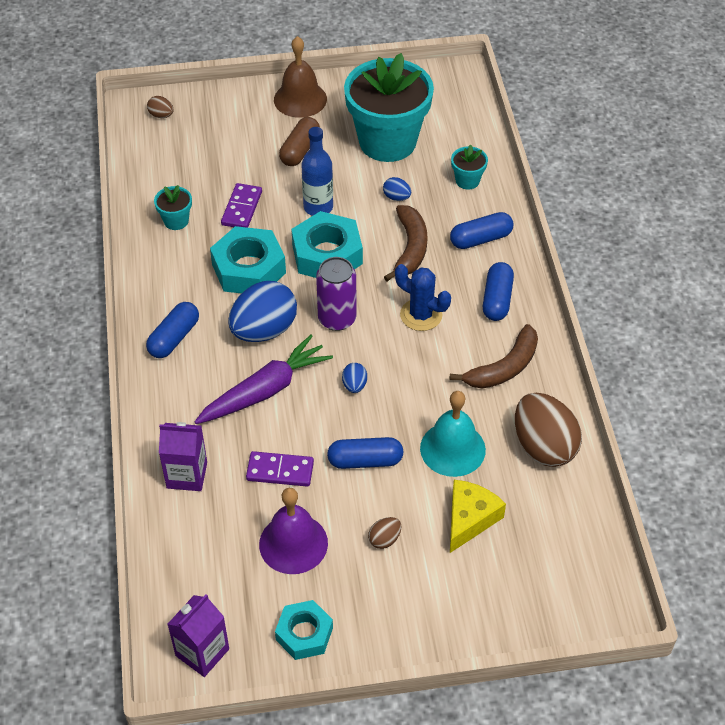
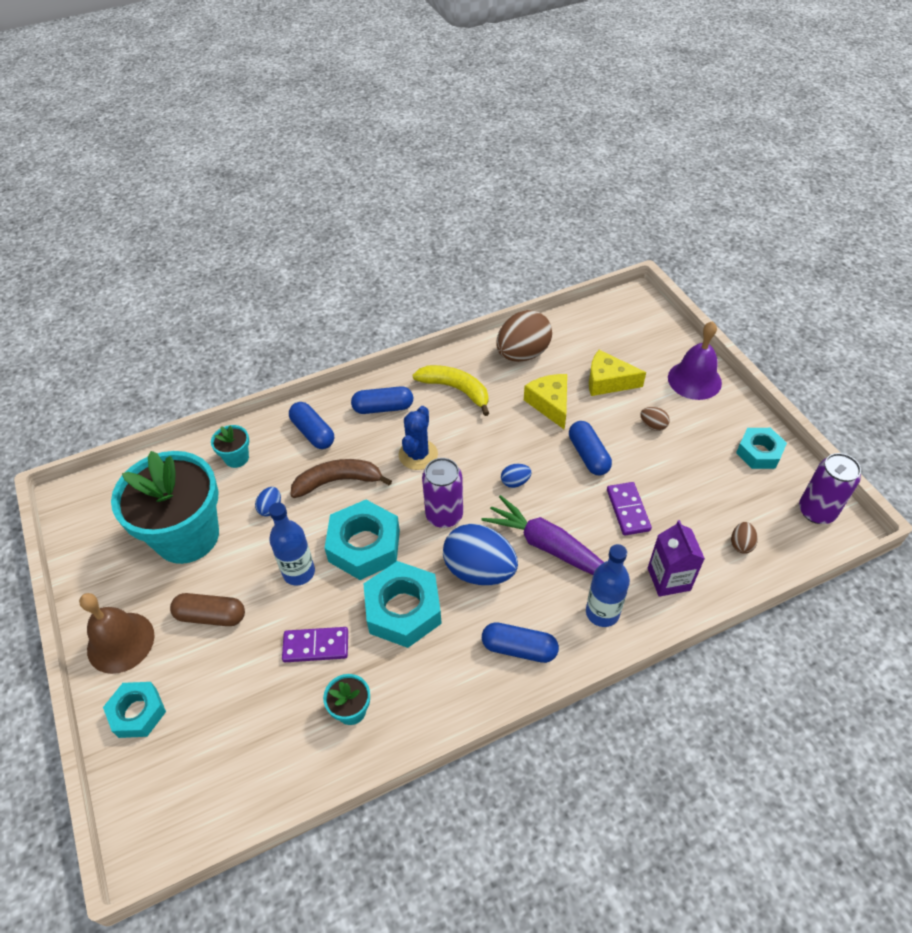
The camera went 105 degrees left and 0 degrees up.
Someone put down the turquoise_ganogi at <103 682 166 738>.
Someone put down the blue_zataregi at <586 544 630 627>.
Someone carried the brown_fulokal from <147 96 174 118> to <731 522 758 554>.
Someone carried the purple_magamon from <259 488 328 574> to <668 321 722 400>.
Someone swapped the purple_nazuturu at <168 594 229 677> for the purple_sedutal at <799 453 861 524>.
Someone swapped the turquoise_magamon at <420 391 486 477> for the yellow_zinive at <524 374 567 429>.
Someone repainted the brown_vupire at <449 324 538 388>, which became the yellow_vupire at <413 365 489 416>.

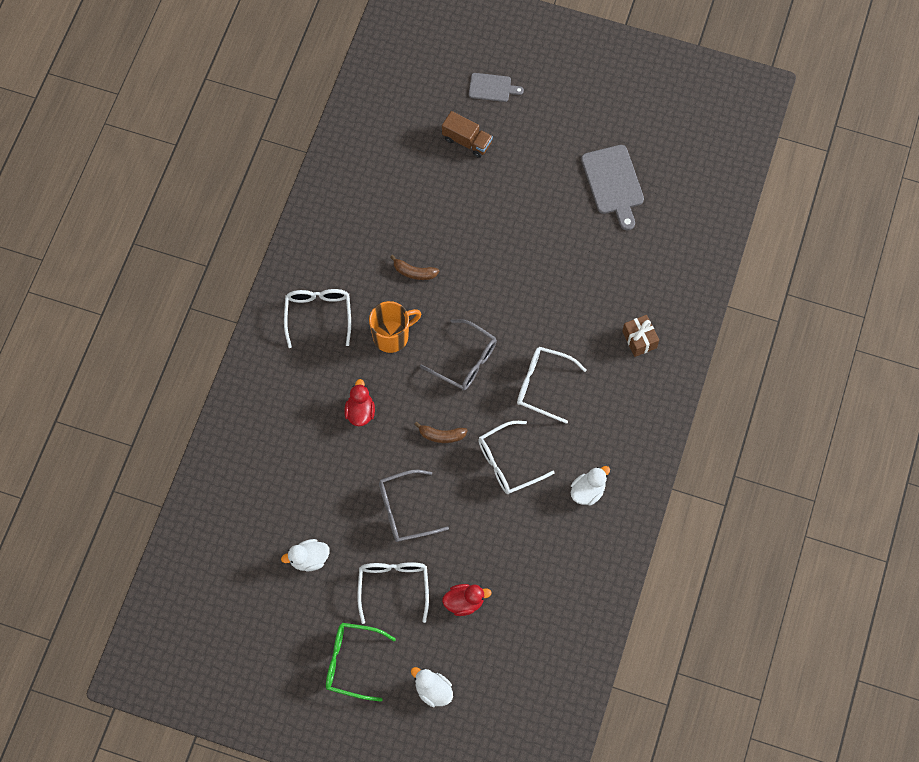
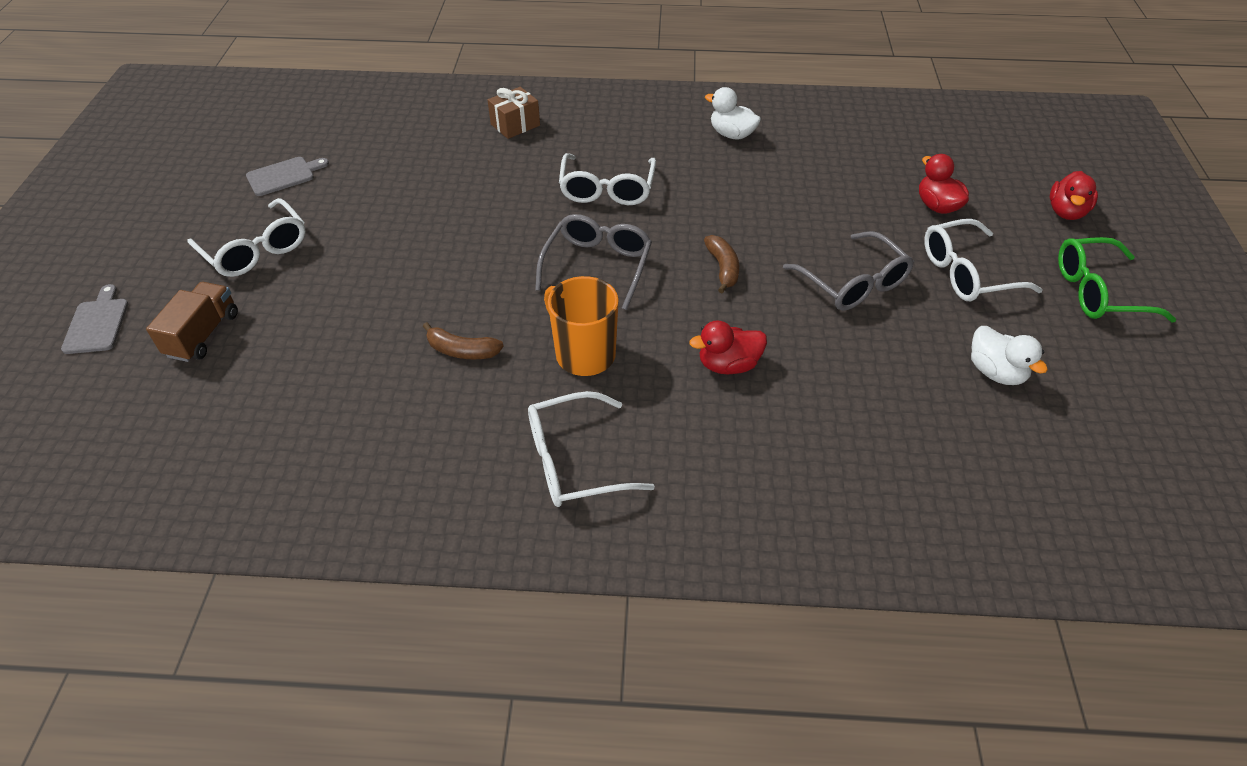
The camera went 105 degrees left and 20 degrees down.
Someone carried the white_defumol from <478 421 555 494> to <188 198 306 277>.
Someone repainted the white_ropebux at <411 667 453 707>, which became the red_ropebux at <1050 171 1098 220>.
Someone rotated the green_defumol at <326 623 396 702> by 90 degrees clockwise.
Someone rotated the brown_vupire at <390 255 439 280> by 105 degrees clockwise.
Someone scaled the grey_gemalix at <581 145 644 231> by 0.60.

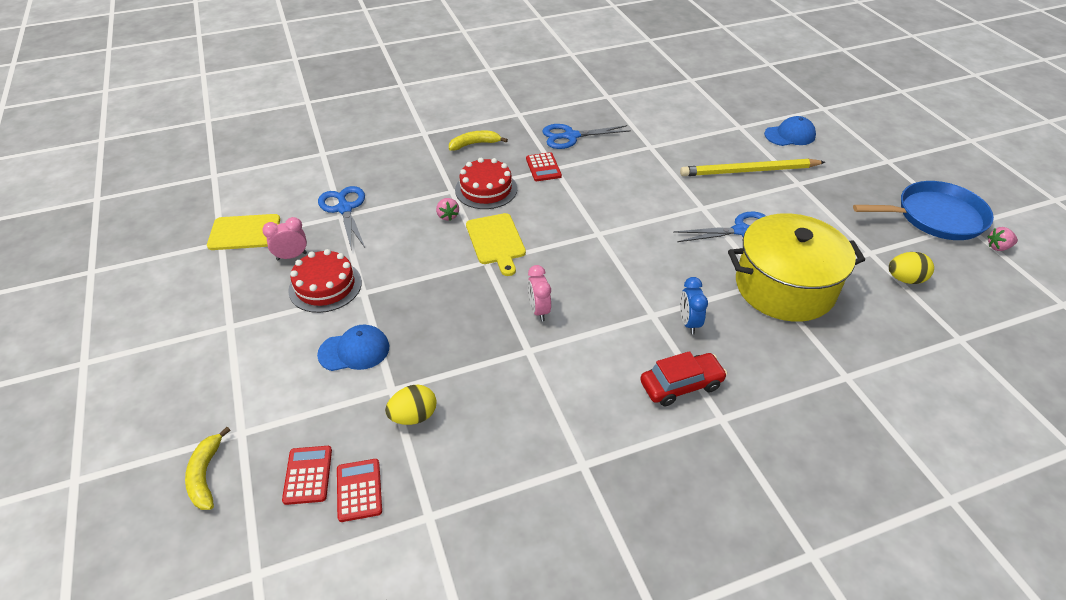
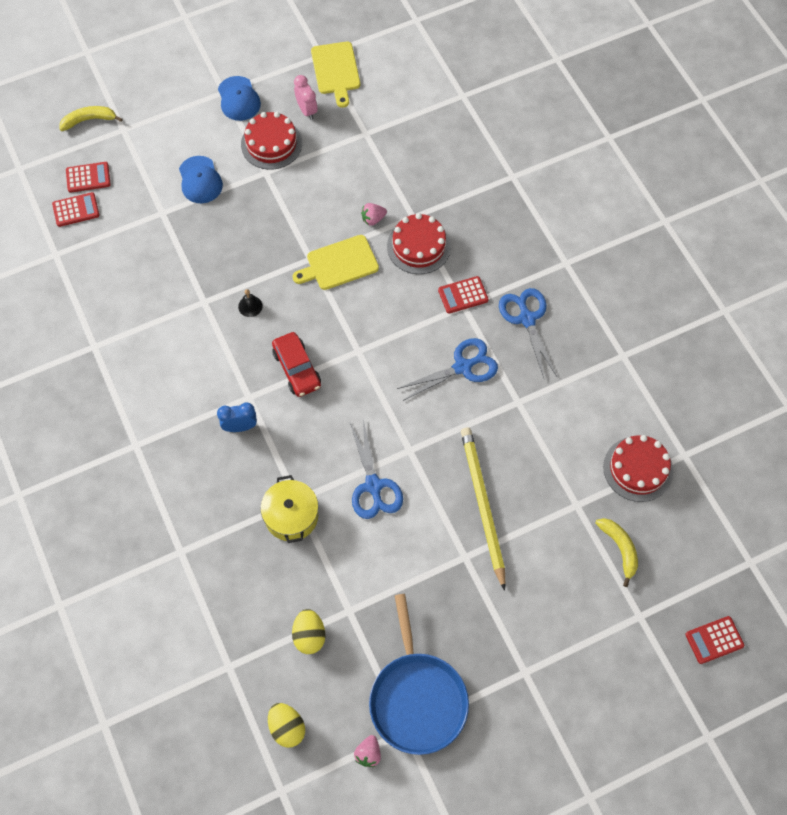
The camera went 85 degrees right and 20 degrees up.
Someone put down the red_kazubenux at <603 435 673 502>.
Someone put down the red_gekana at <686 616 744 664>.
Someone carried the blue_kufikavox from <318 186 365 251> to <397 338 498 401>.
Someone carried the yellow_fulokal from <385 385 437 425> to <268 703 305 748>.
Someone carried the yellow_vupire from <449 131 508 151> to <596 518 638 587>.
Someone carried the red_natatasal from <640 351 727 406> to <272 332 321 397>.
Someone carried the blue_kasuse from <764 116 816 146> to <218 76 261 121>.
Someone swapped the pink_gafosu at <528 265 551 321> for the black_magamon at <238 289 263 317>.
Someone rotated the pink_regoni at <987 227 1018 251> by 150 degrees counterclockwise.
Someone scaled the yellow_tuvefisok at <728 213 865 322> by 0.56.

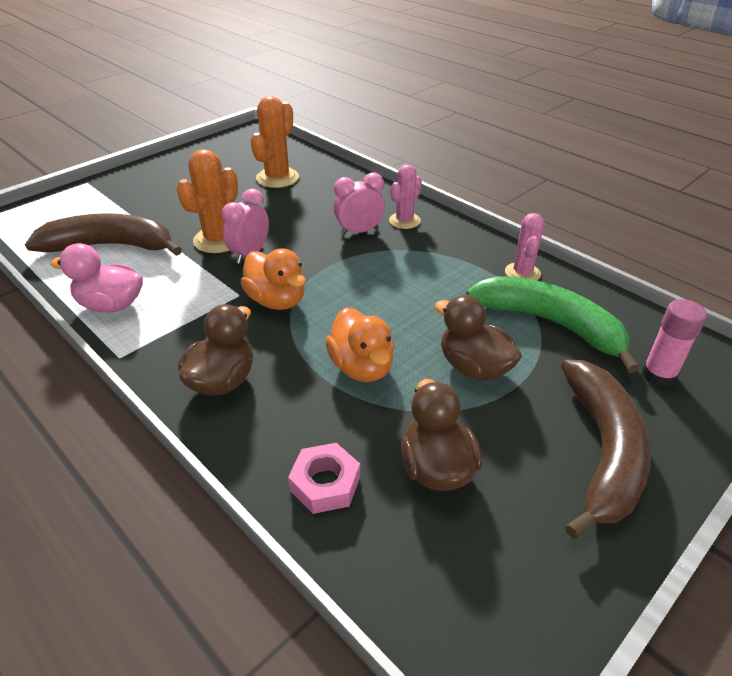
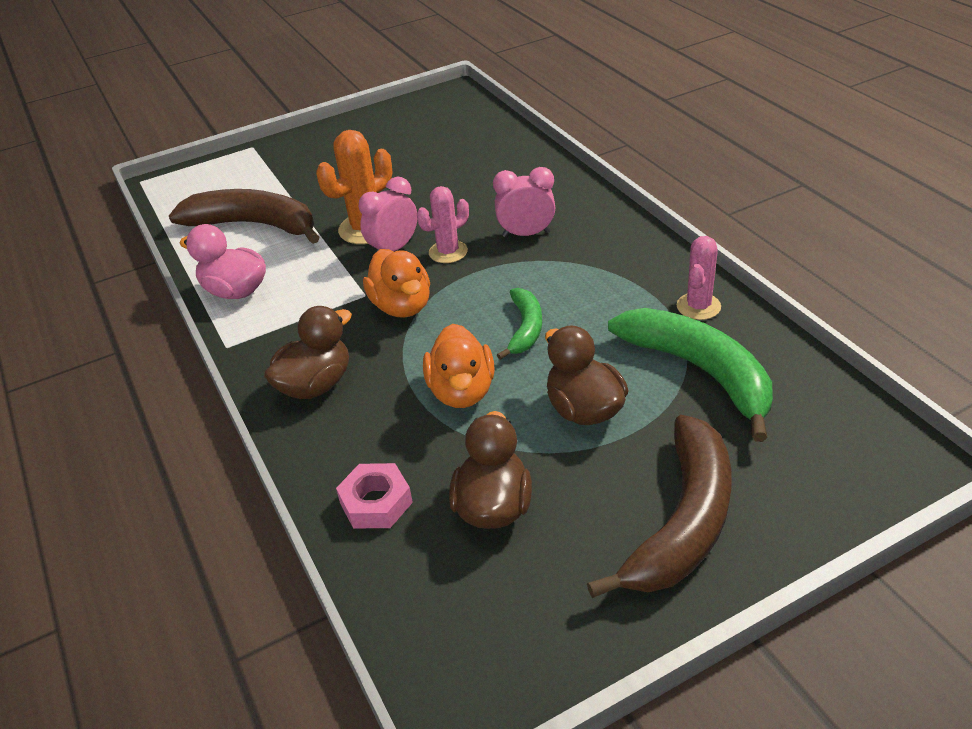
The camera went 20 degrees right and 0 degrees up.
Someone took away the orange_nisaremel at <251 96 299 188>.
Someone took away the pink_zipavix at <642 299 707 387>.
Someone put down the green_vupire at <497 288 542 360>.
Someone carried the pink_nisaremel from <389 164 422 229> to <417 186 469 263>.

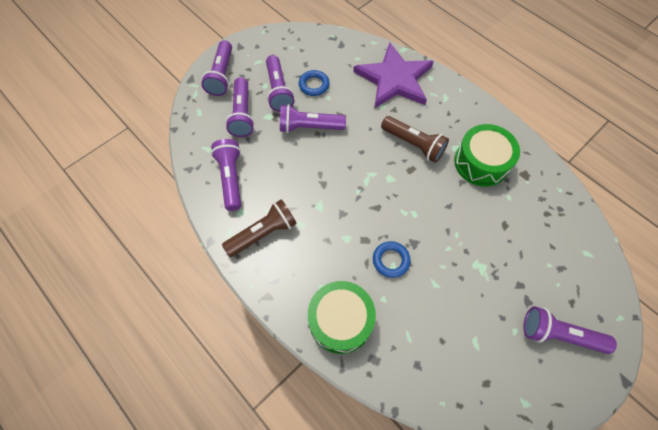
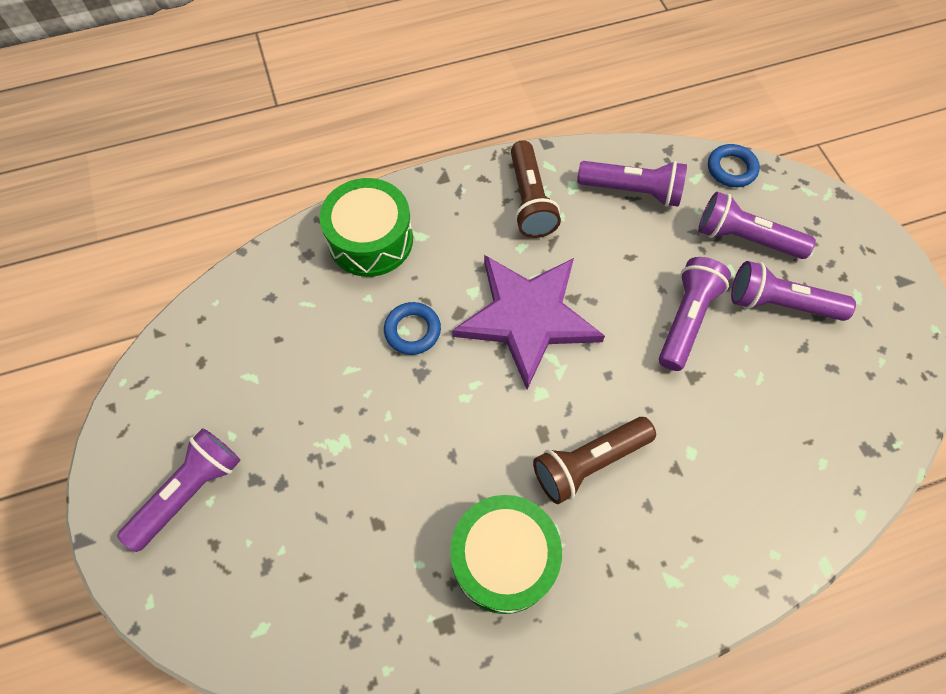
The camera went 115 degrees right and 0 degrees up.
Someone took away the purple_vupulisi at <201 40 232 96>.
Someone carried the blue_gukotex from <299 70 330 96> to <708 144 760 187>.
Someone carried the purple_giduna from <353 43 434 108> to <452 255 605 389>.

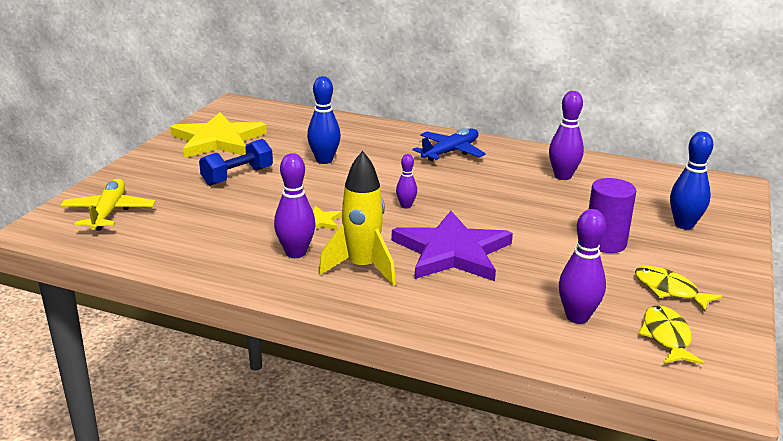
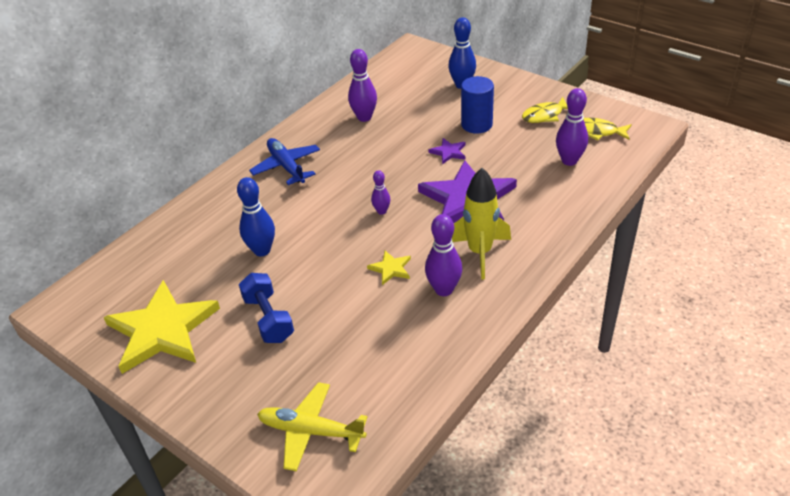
The camera went 70 degrees left and 15 degrees up.
Someone put down the purple_giduna at <428 138 466 164>.
Someone repainted the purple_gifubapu at <589 178 636 253>, which became the blue_gifubapu at <461 76 494 134>.

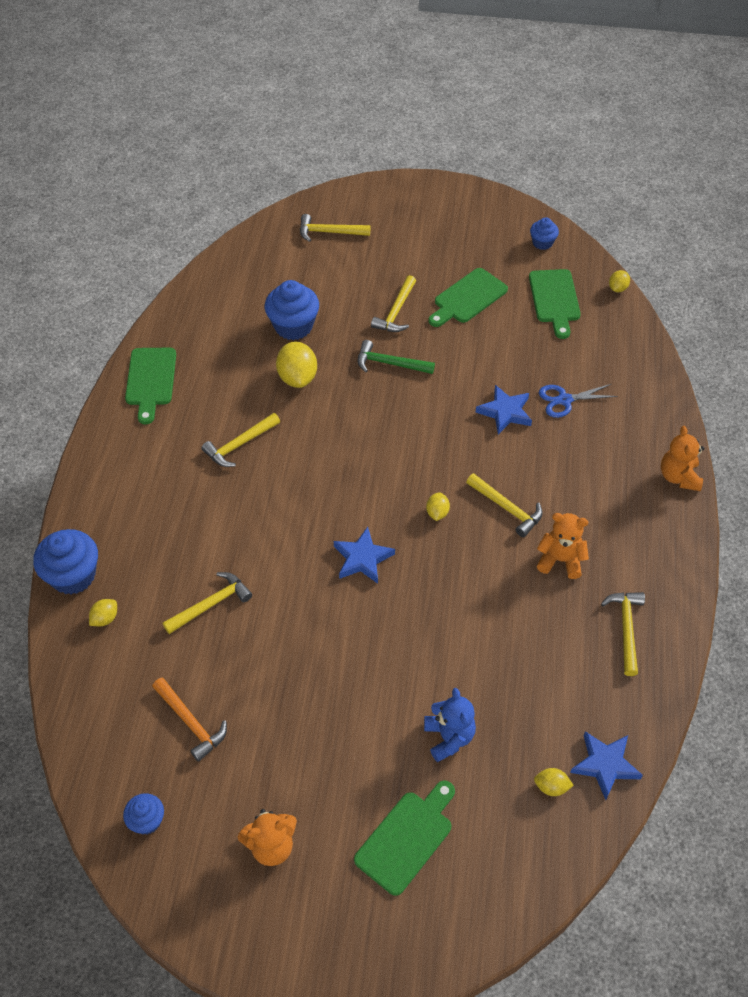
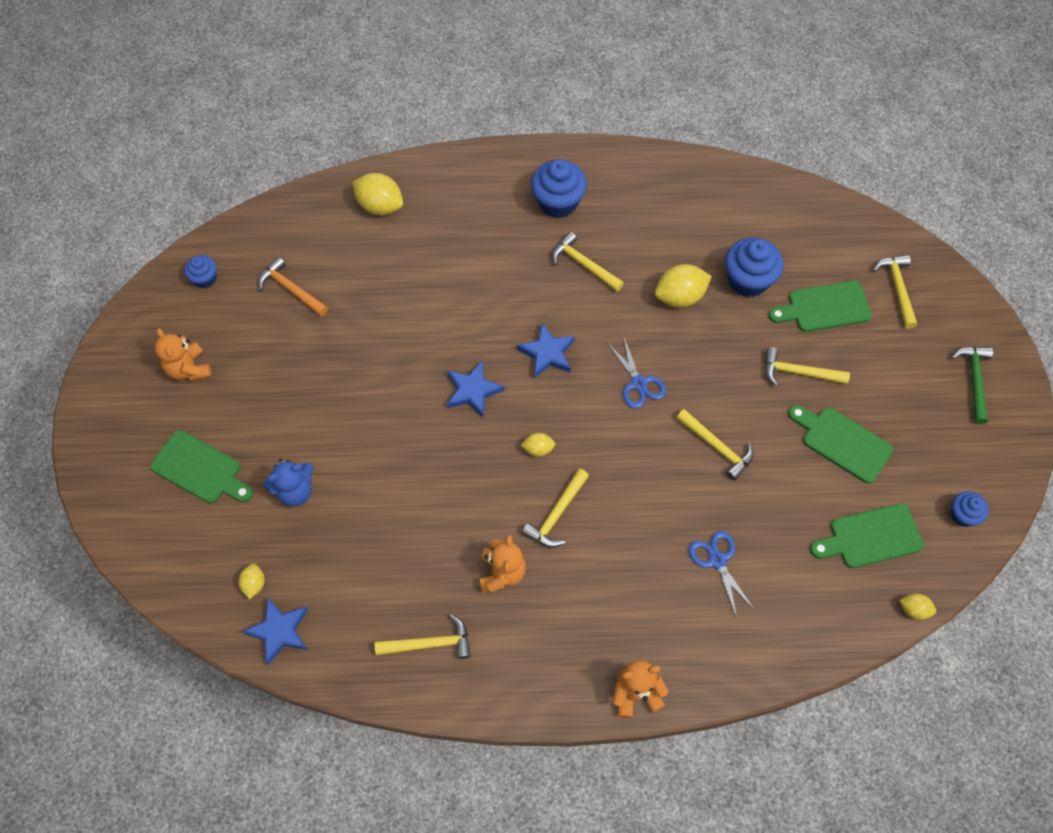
The camera went 80 degrees right and 10 degrees up.
Someone put down the blue_kufikavox at <607 335 666 409>.
Someone carried the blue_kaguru from <33 529 98 594> to <531 159 587 218>.
Someone carried the green_gemalix from <125 348 176 424> to <769 281 872 332>.
Someone carried the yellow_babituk from <163 572 252 634> to <677 409 754 481>.
Someone carried the green_babituk from <358 340 435 374> to <951 347 993 424>.
Someone carried the blue_giduna from <476 385 532 434> to <517 323 575 378>.
Someone rotated the orange_babituk at <152 678 227 762> by 90 degrees clockwise.
Someone scaled the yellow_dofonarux at <89 599 117 626> by 1.89.

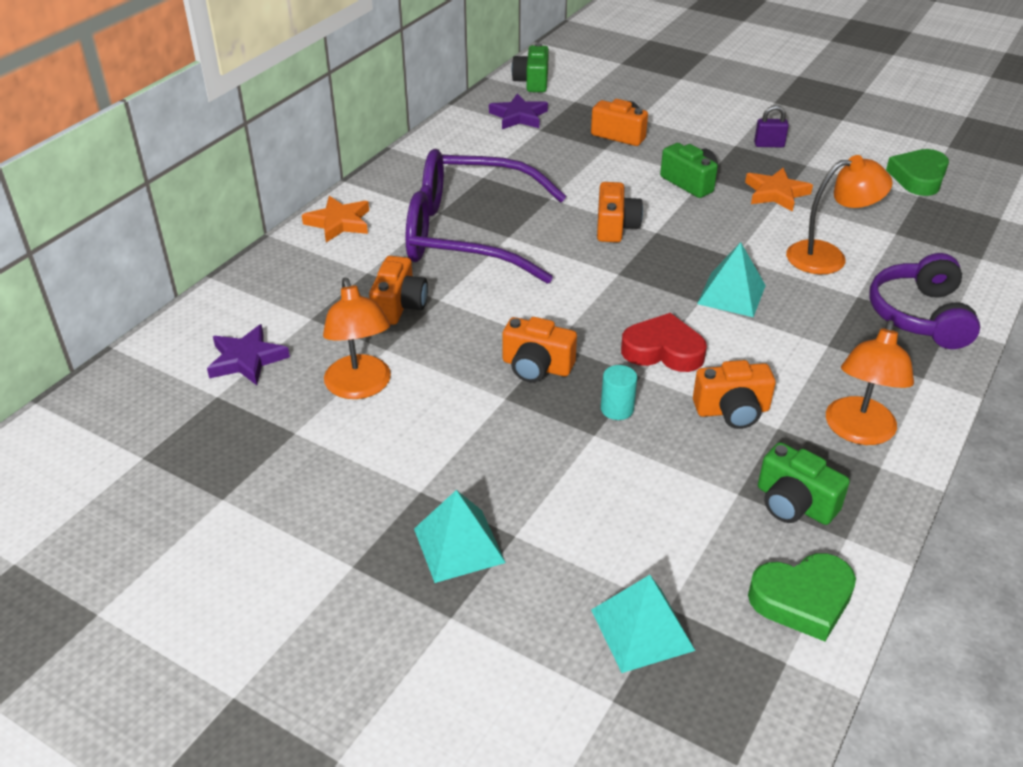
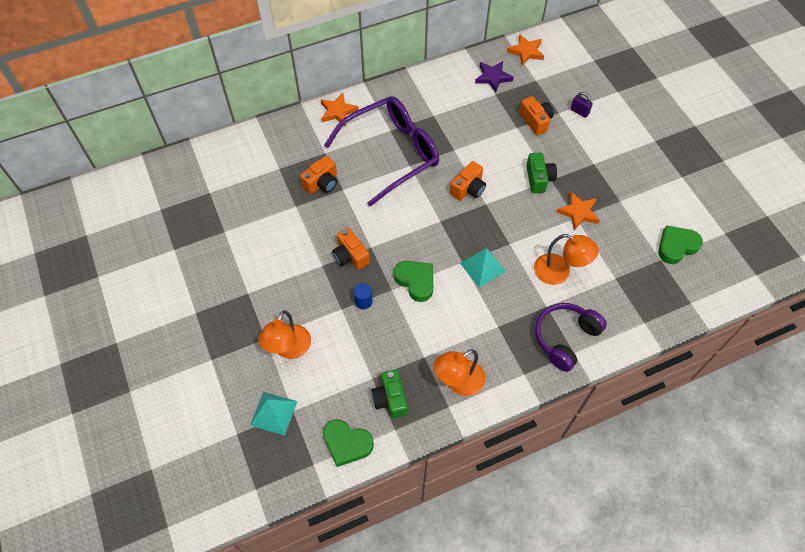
The camera went 35 degrees right and 20 degrees up.
Someone took away the purple_giduna at <207 324 290 385>.
Someone took away the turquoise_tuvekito at <414 490 506 583>.
Someone took away the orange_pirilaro at <693 360 776 429>.
Someone carried the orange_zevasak from <323 278 391 399> to <258 310 311 359>.
Someone carried the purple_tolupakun from <754 105 789 147> to <571 92 593 118>.
Someone swapped the green_pirilaro at <511 43 549 92> for the orange_giduna at <507 34 544 66>.
Someone repainted the turquoise_gifubapu at <601 365 637 420>, which became the blue_gifubapu at <354 283 373 309>.
Someone repainted the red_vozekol at <621 313 707 372>, which became the green_vozekol at <394 261 433 302>.
Someone rotated the purple_defumol at <405 149 566 284> by 105 degrees clockwise.

